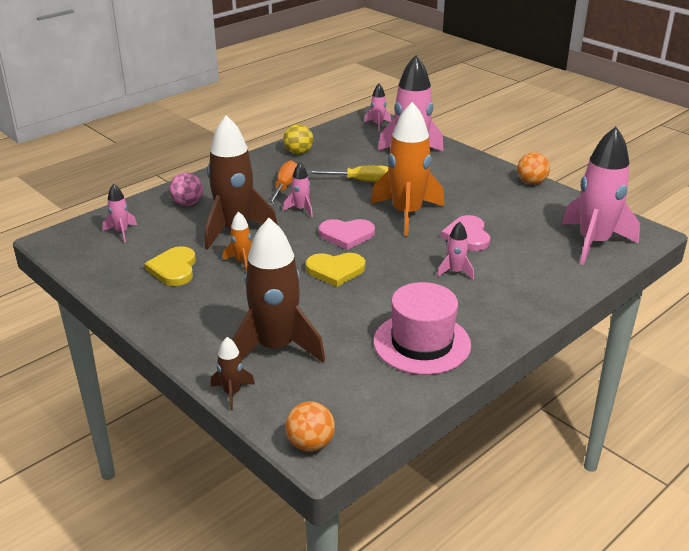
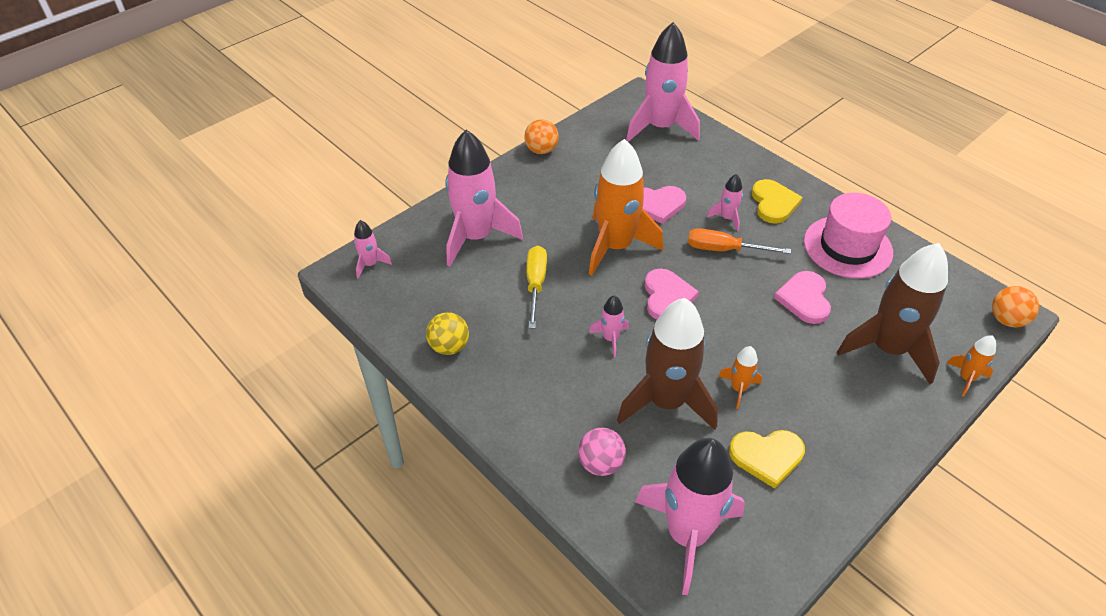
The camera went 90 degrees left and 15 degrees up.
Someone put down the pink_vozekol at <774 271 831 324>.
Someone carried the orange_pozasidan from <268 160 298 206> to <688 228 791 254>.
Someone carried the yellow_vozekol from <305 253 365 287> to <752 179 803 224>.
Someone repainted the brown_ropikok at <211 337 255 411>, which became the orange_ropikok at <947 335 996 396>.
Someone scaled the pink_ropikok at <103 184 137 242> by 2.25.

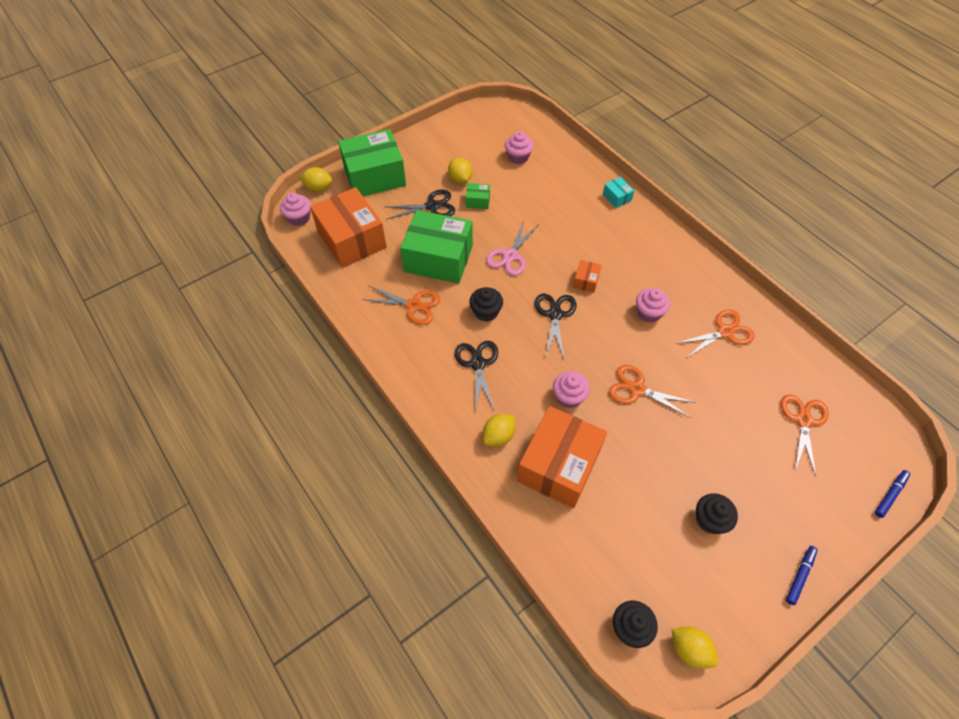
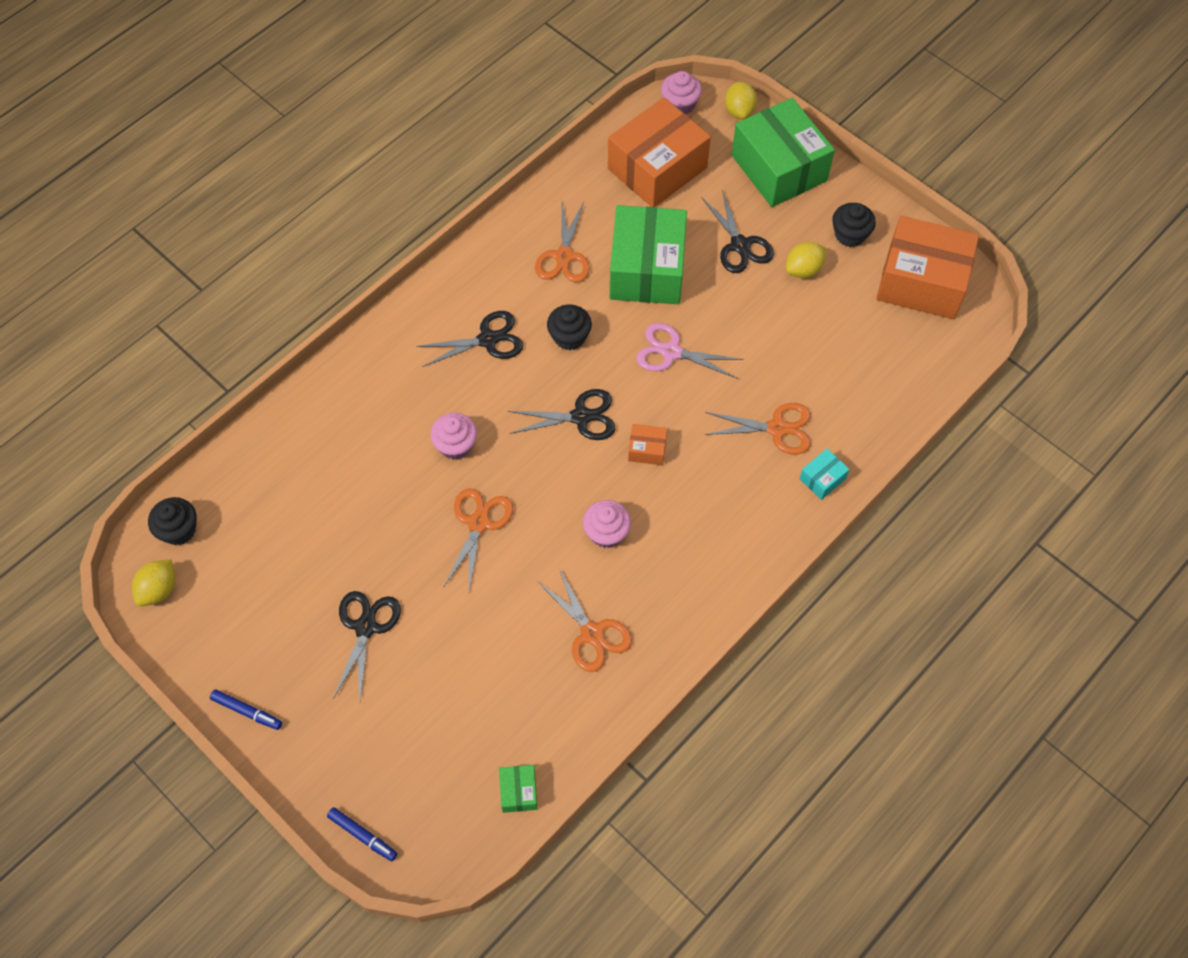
The camera went 80 degrees right and 5 degrees up.
Someone took away the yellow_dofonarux at <483 414 516 446>.
Someone took away the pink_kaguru at <505 131 533 164>.
Someone put down the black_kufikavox at <333 591 401 700>.
Someone carried the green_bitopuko from <466 183 490 209> to <499 765 537 813>.
Someone carried the orange_bitopuko from <517 406 607 508> to <876 216 979 319>.
Someone carried the black_kaguru from <696 493 738 534> to <832 203 876 247>.
Someone carried the orange_kufikavox from <781 394 829 476> to <704 403 811 455>.

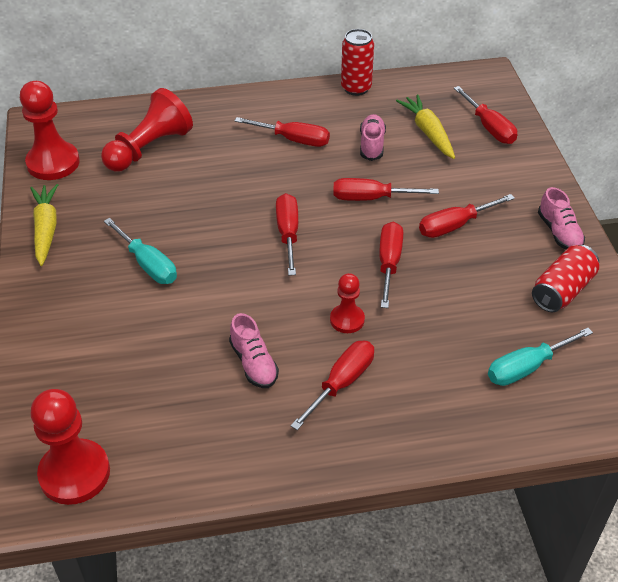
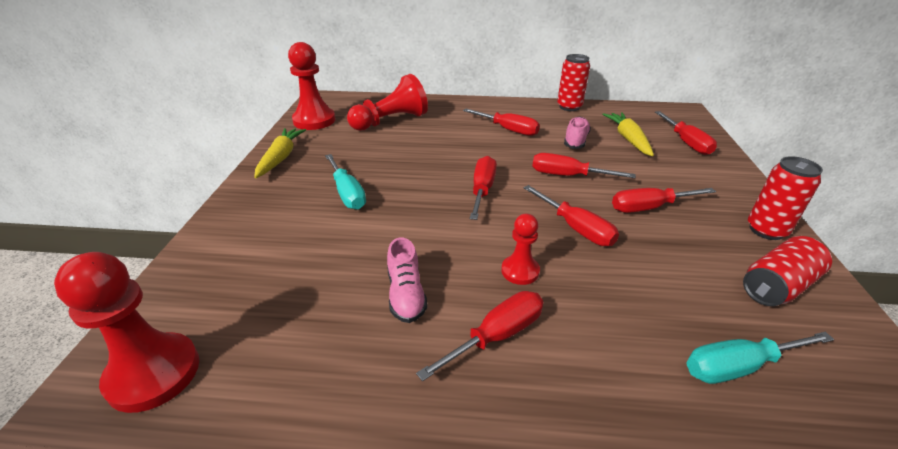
The camera went 15 degrees right and 10 degrees down.
Someone swapped the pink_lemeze at <538 187 585 249> for the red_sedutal at <748 156 823 240>.
Someone rotated the red_pozasidan at <379 222 403 308> by 120 degrees clockwise.

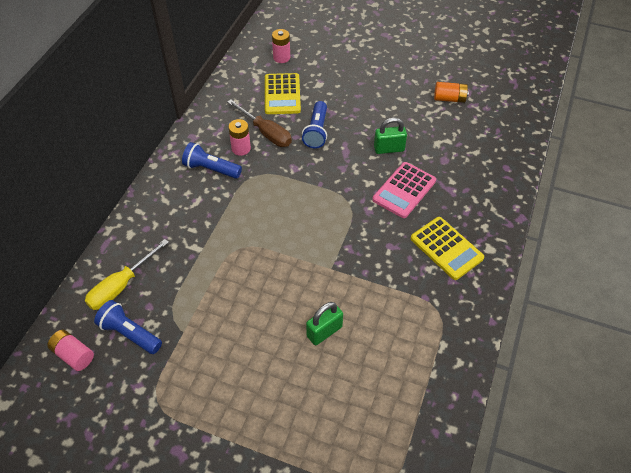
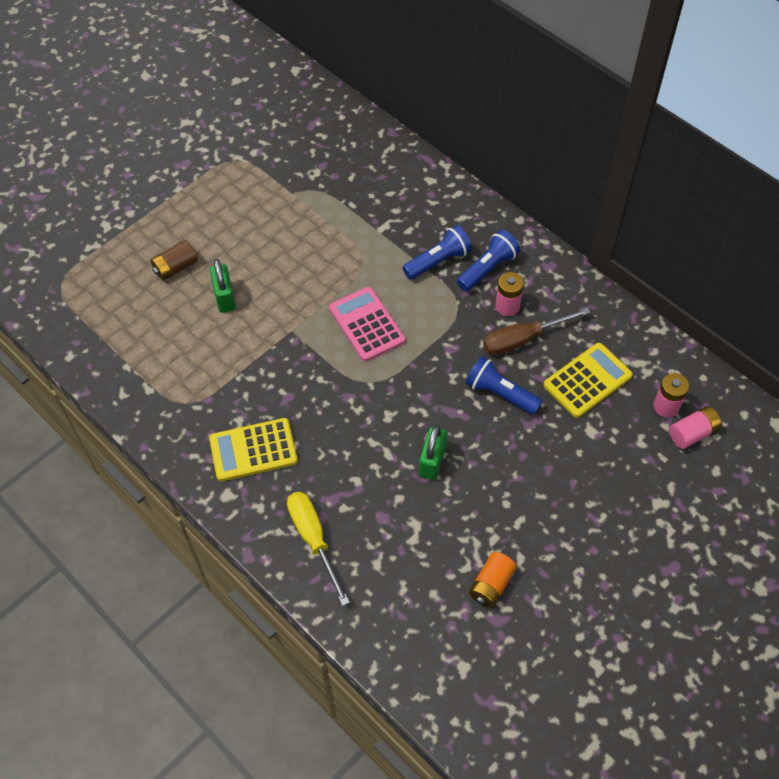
The camera went 115 degrees right and 5 degrees up.
Someone put down the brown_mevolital at <151 240 198 280>.
Someone carried the pink_mevolital from <47 330 94 371> to <669 406 722 449>.
Someone carried the yellow_pozasidan from <85 239 169 310> to <287 492 350 606>.
Someone carried the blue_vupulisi from <94 300 162 354> to <402 225 472 280>.
Someone carried the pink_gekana from <372 162 436 218> to <329 287 405 362>.
Someone rotated the yellow_gekana at <265 73 301 114> by 120 degrees clockwise.

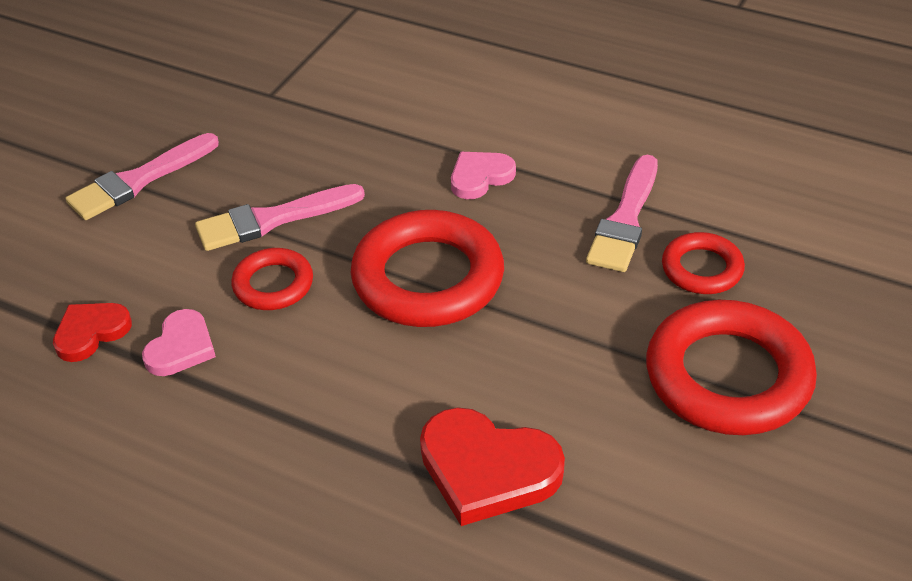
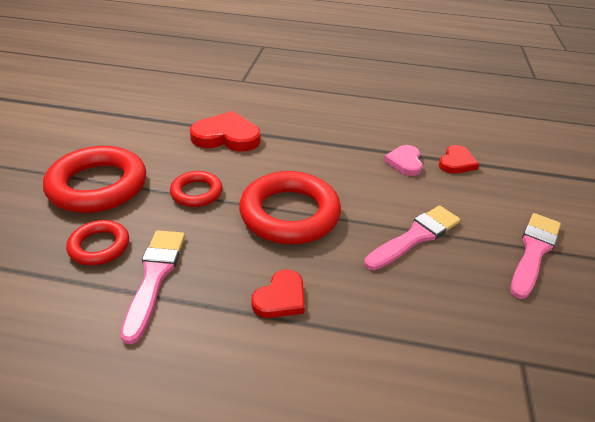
The camera went 160 degrees right and 5 degrees down.
Someone carried the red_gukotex from <231 248 313 310> to <170 171 222 207>.
Someone repainted the pink_vozekol at <451 152 516 199>, which became the red_vozekol at <251 269 305 318>.

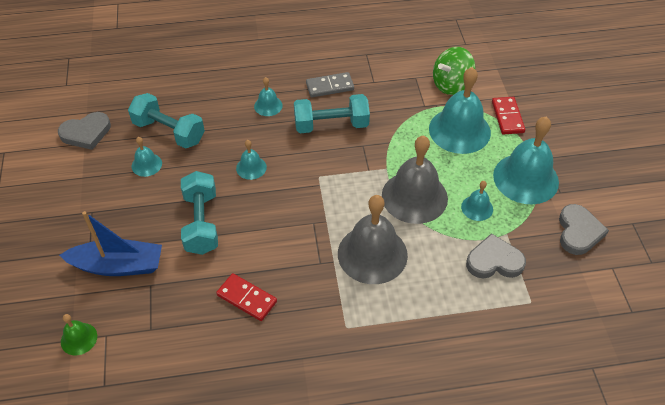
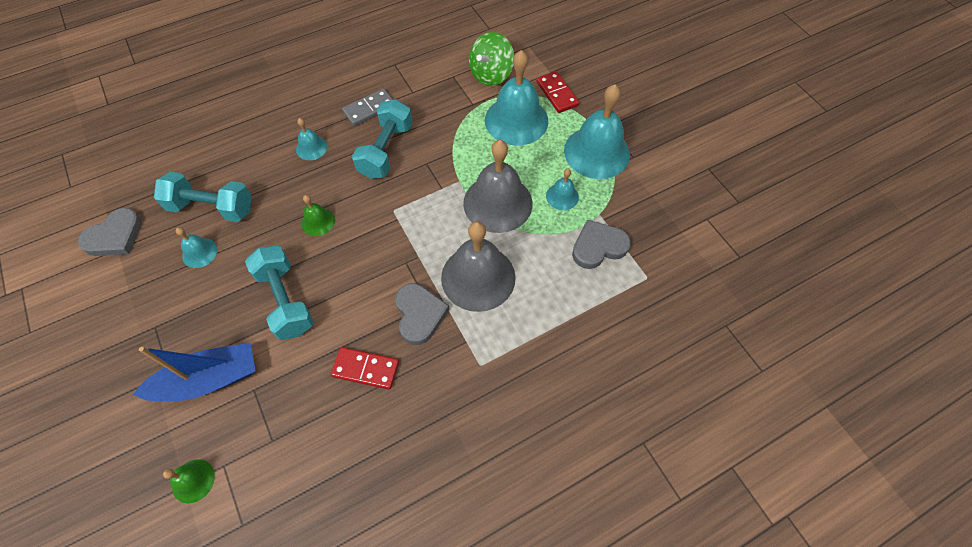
The camera went 20 degrees left and 10 degrees up.
Someone carried the grey_vozekol from <559 204 609 255> to <395 283 449 345>.
Someone repainted the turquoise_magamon at <236 140 267 180>, which became the green_magamon at <301 195 335 236>.
Someone rotated the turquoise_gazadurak at <294 94 370 133> by 45 degrees counterclockwise.

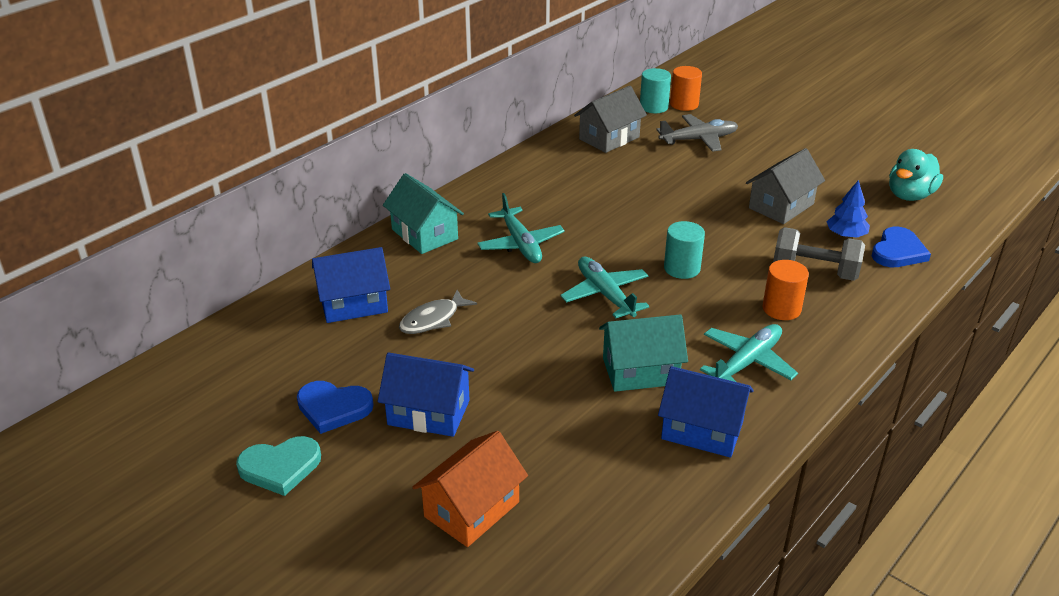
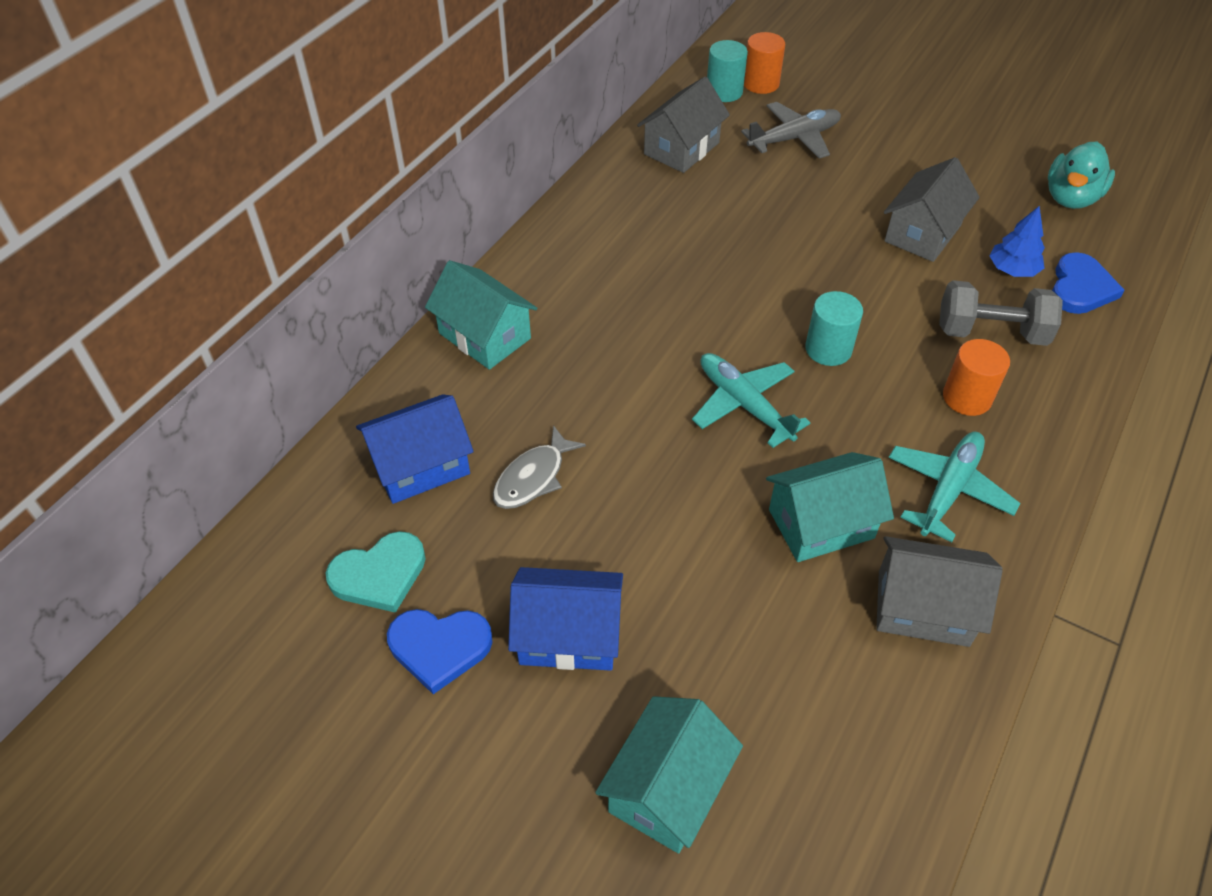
The camera went 10 degrees left and 15 degrees up.
Someone took away the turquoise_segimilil at <477 193 565 263>.
Someone carried the turquoise_vozekol from <236 436 321 496> to <326 531 426 613>.
Someone repainted the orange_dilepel at <412 431 528 547>, which became the turquoise_dilepel at <595 696 743 854>.
Someone repainted the blue_dilepel at <658 366 754 458>, which became the grey_dilepel at <876 536 1003 647>.

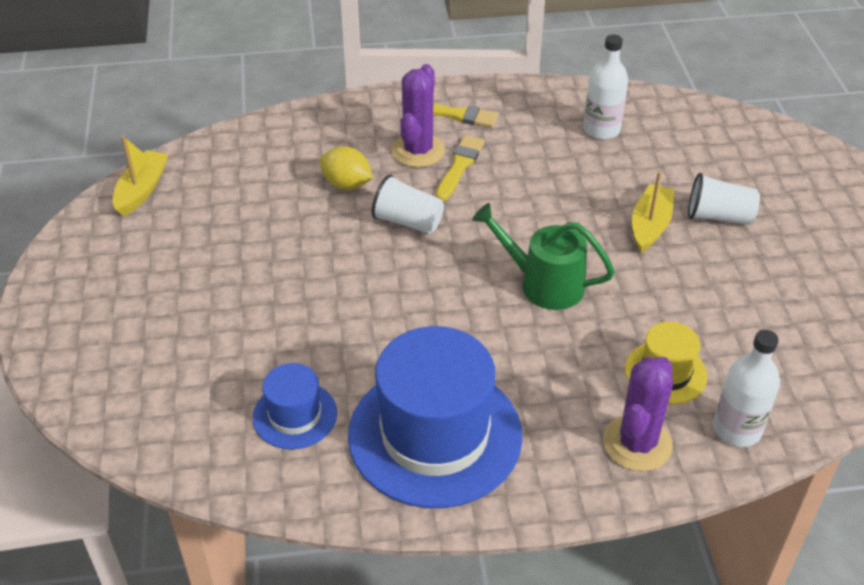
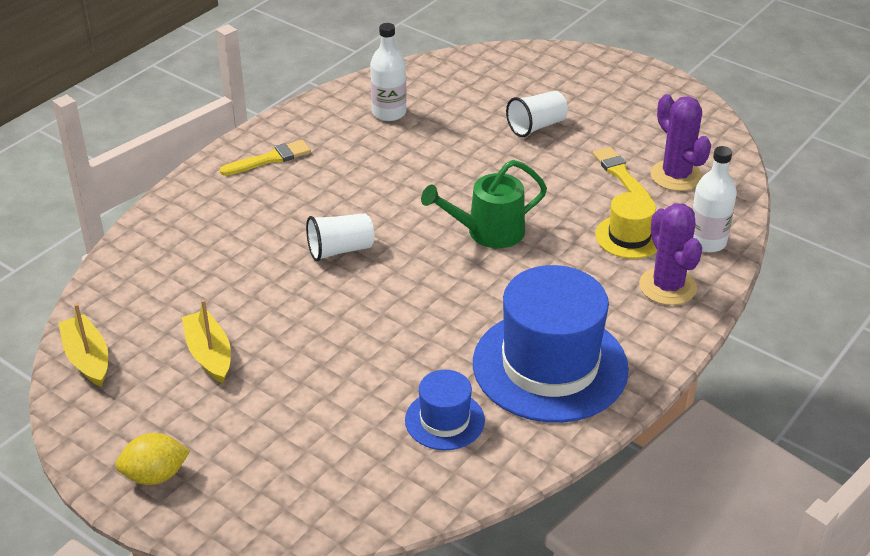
The camera went 45 degrees left and 5 degrees down.
Someone carried the yellow_dofonarux from <320 146 373 190> to <115 433 190 485>.
Someone carried the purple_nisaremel from <391 64 445 167> to <651 94 711 191>.
Someone carried the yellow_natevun from <436 135 485 201> to <592 147 652 199>.
Someone carried the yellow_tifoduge from <632 171 674 253> to <182 300 231 383>.

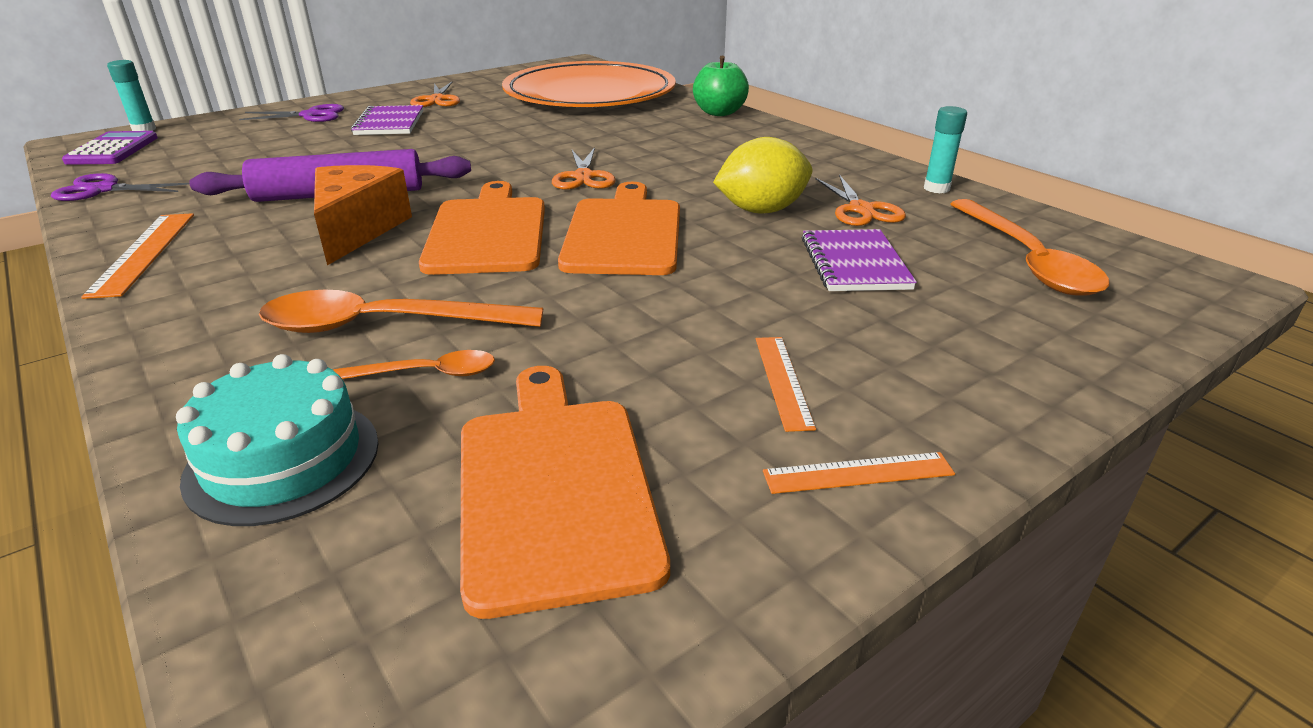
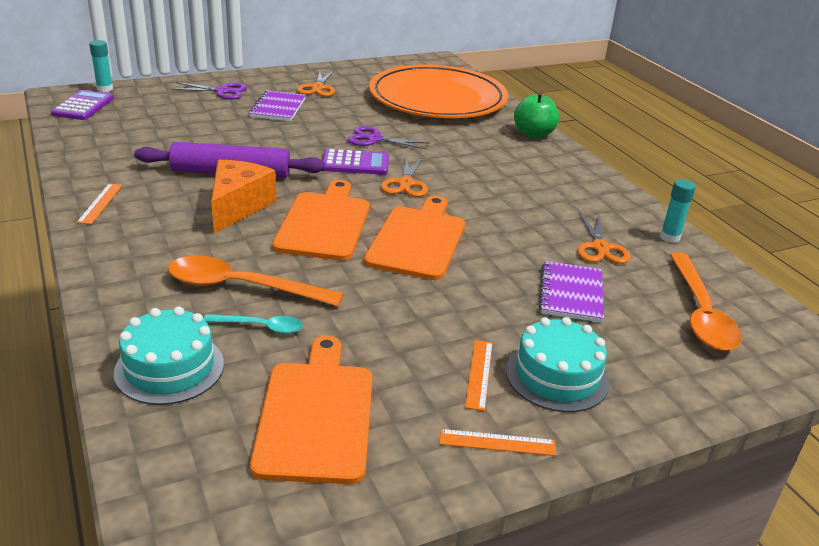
The camera went 10 degrees right and 0 degrees up.
Someone took away the yellow_dofonarux at <713 137 812 214>.
Someone put down the purple_gekana at <322 149 389 175>.
Someone put down the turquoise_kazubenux at <506 317 610 412>.
Someone carried the purple_kufikavox from <51 173 190 201> to <348 126 429 149>.
Someone repainted the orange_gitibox at <333 350 495 379>, which became the turquoise_gitibox at <204 314 303 334>.
Someone scaled the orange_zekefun at <81 213 194 299> by 0.65.

